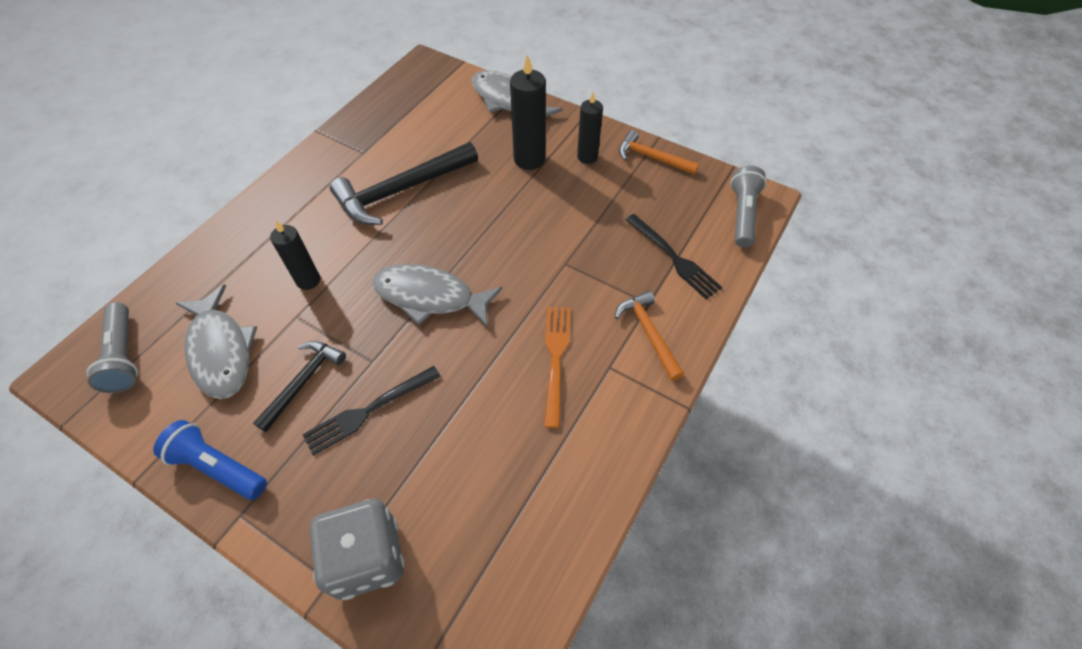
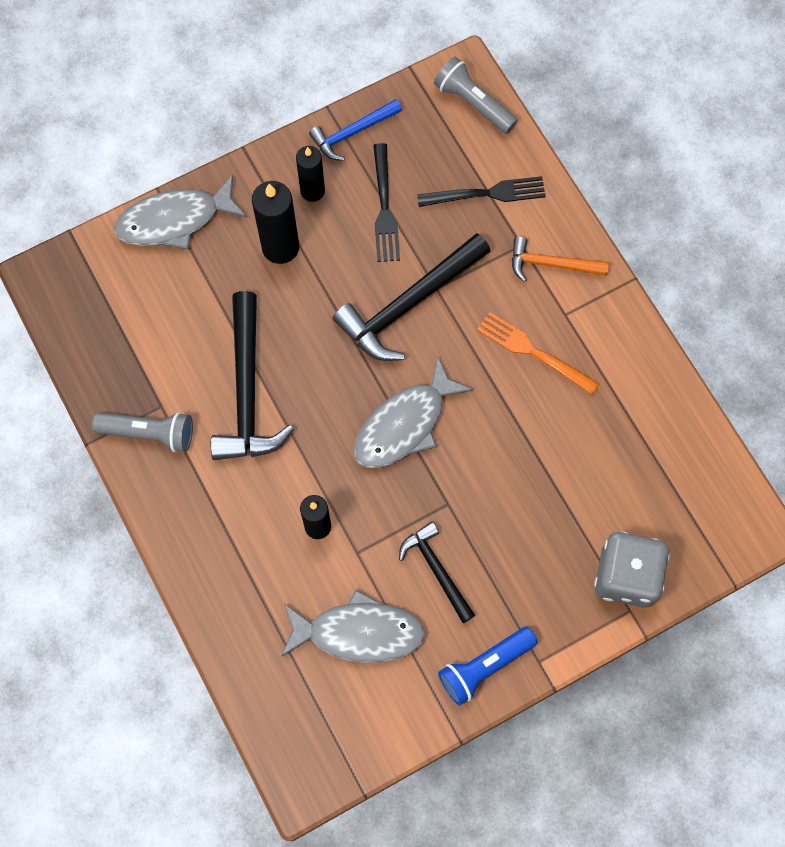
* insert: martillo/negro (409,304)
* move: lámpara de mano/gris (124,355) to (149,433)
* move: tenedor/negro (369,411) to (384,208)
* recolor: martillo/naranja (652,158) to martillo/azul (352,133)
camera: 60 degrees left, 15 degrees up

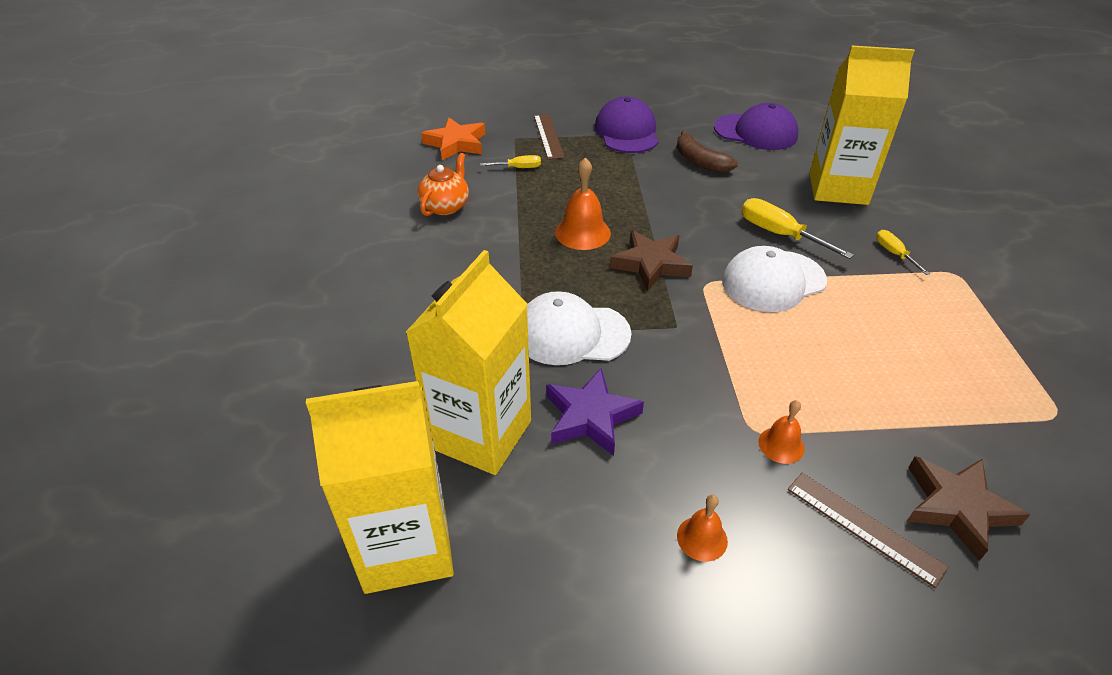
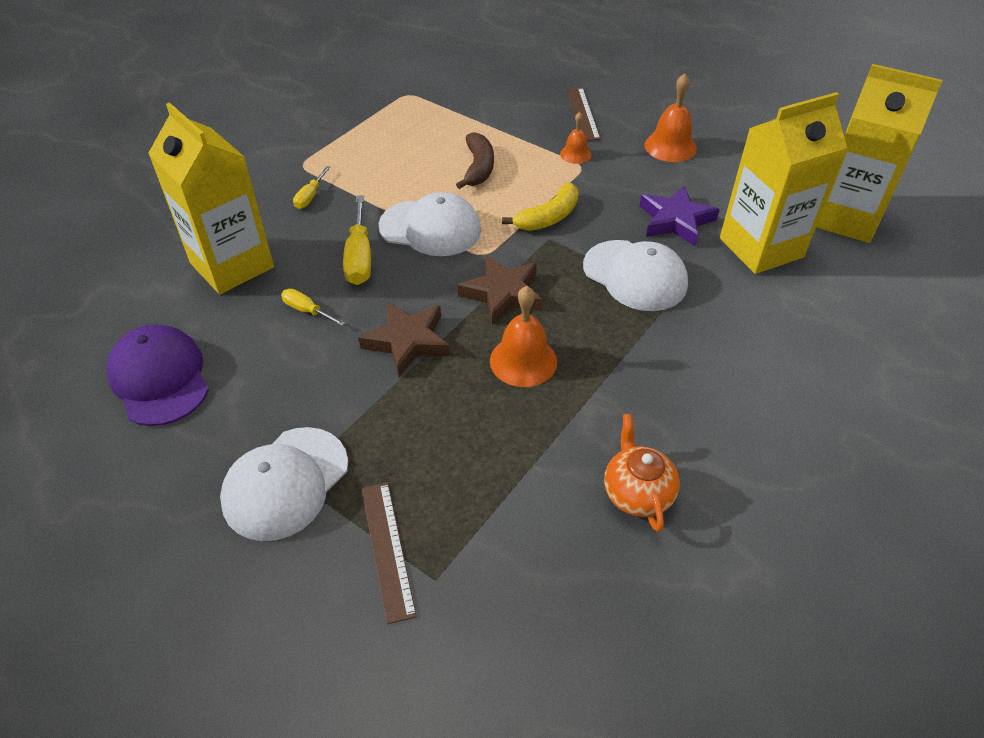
* delete: estrella/naranja (456,143)
* insert: plátano/amarillo (548,217)
* move: destornillador/amarillo (518,168) to (307,311)
* move: plátano/marrón (700,161) to (478,168)
* move: estrella/marrón (957,507) to (407,341)
* recolor: gorra/morado (627,132) to gorra/blanco (285,483)
* rotate: tetera/naranja (445,206) = (637,493) 105 degrees clockwise
* rotate: regla/marrón (548,136) = (387,549) 45 degrees counterclockwise
* resize: campana/naranja (702,538) = (670,146) x1.67
camera: 140 degrees left, 5 degrees up

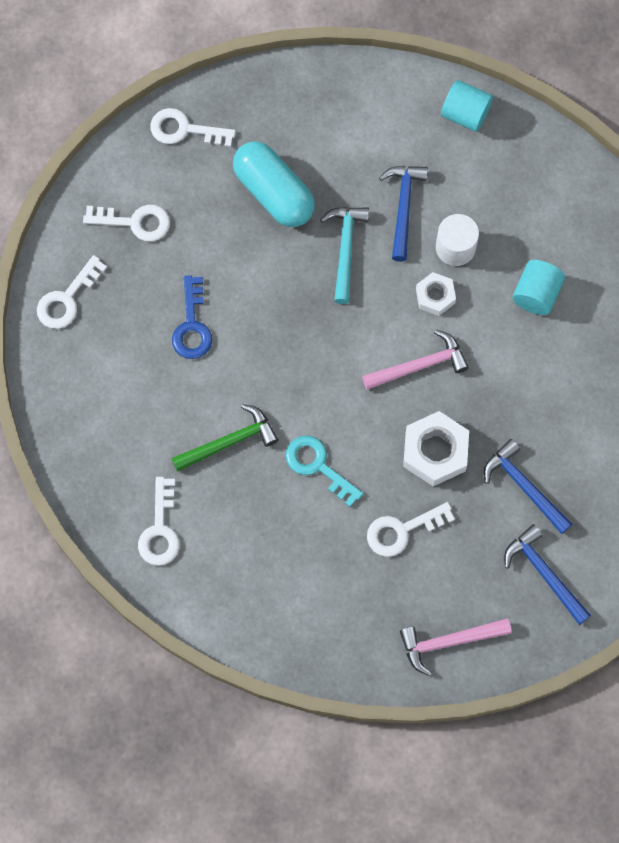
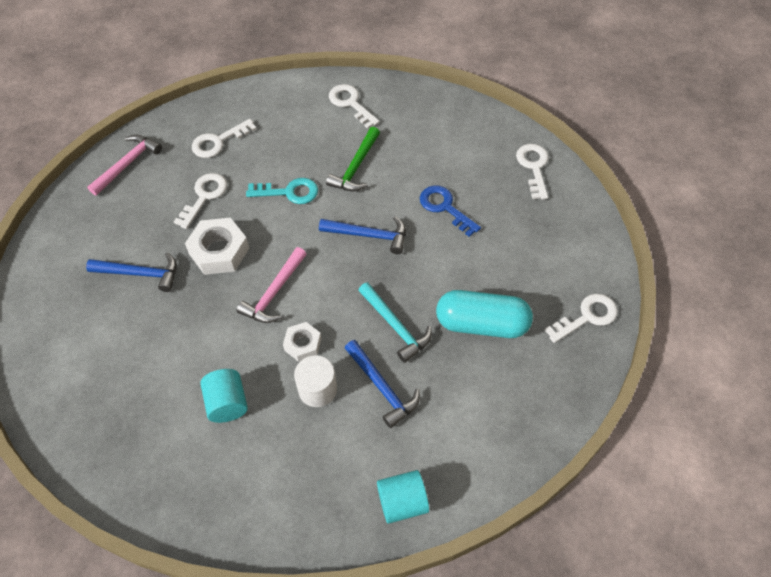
* move: llave/blanco (135,222) to (218,142)
* move: martillo/azul (544,573) to (369,235)
camera: 140 degrees right, 15 degrees down

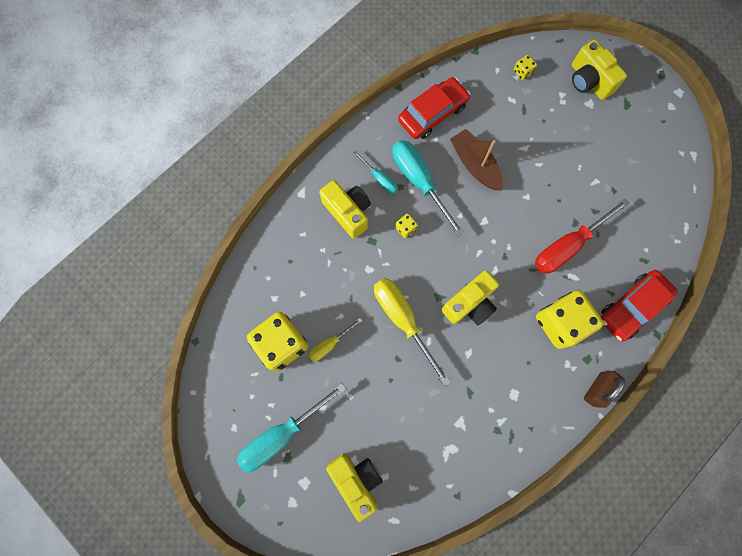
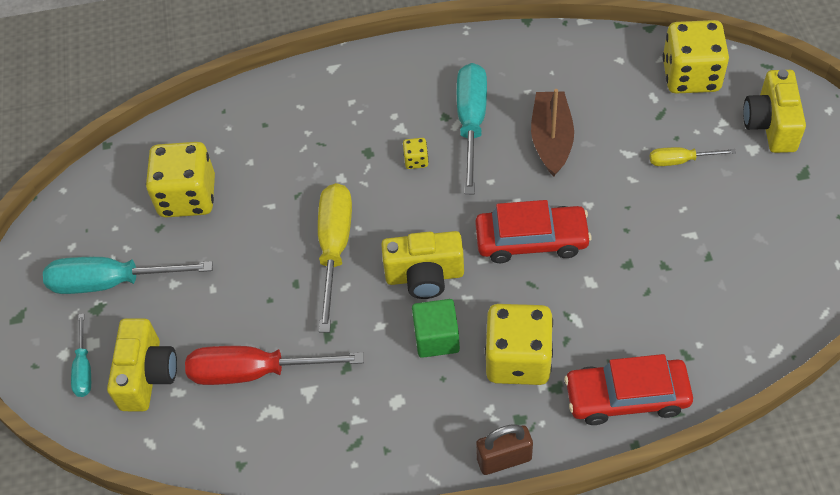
* delete: cámara/amarillo (348,212)
* insert: cubo/verde (436,338)
* move: destornillador/amarillo (330,344) to (680,161)
* move: destornillador/turquesa (380,179) to (84,368)
* move: coche/rojo (432,113) to (531,240)
* move: destornillador/rojo (568,246) to (255,372)
* resize: dado/amarillo (522,72) = (691,76) x2.41
camera: 40 degrees right, 20 degrees down

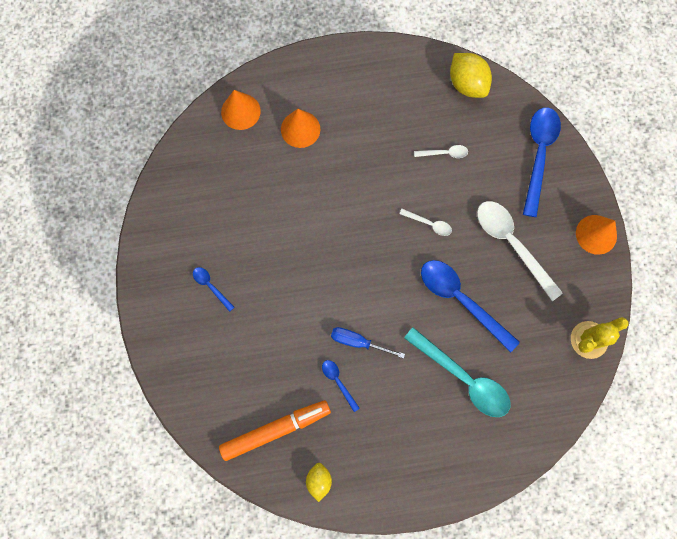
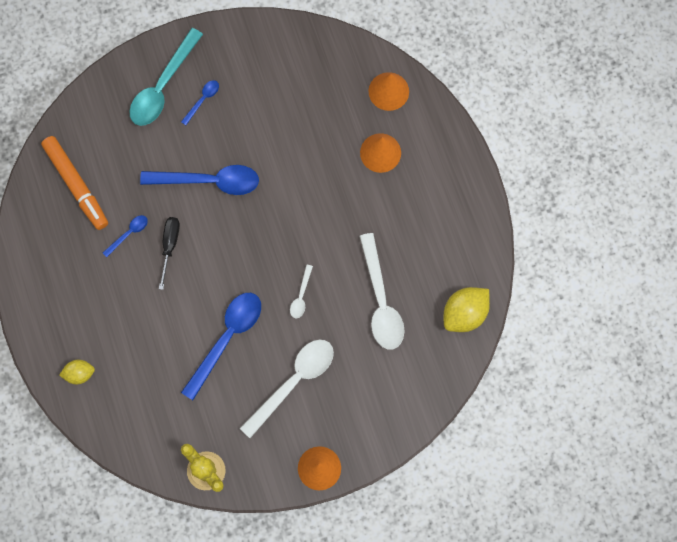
* move: limón/amarillo (319,480) to (79,373)
* move: cuchara/turquesa (463,378) to (163,86)
* move: cuchara/azul (538,155) to (209,181)
* recolor: destornillador/azul (358,342) to destornillador/negro (170,246)
* resize: cuchara/blanco (444,153) = (381,301) x2.14
camera: 80 degrees right, 0 degrees up

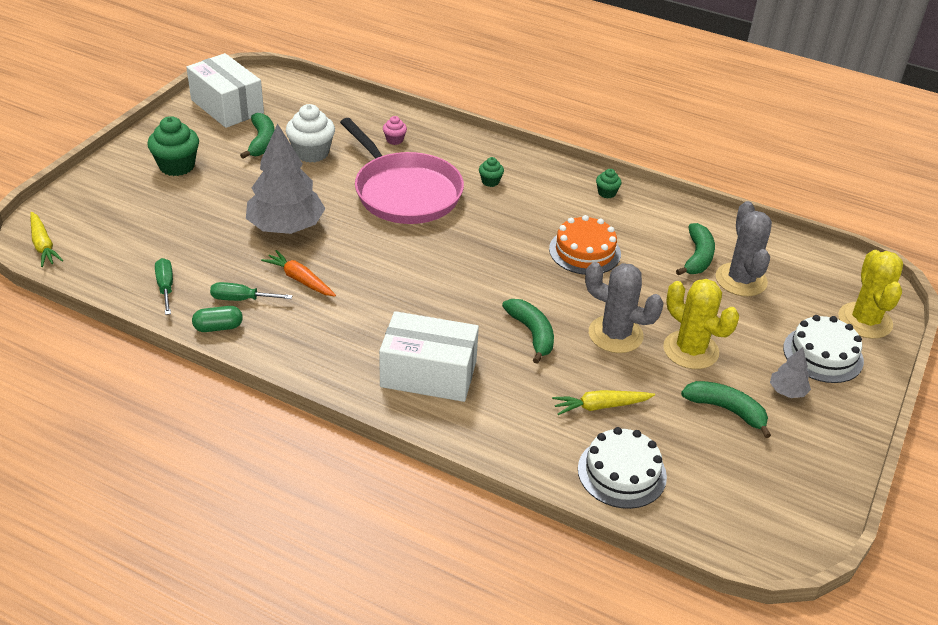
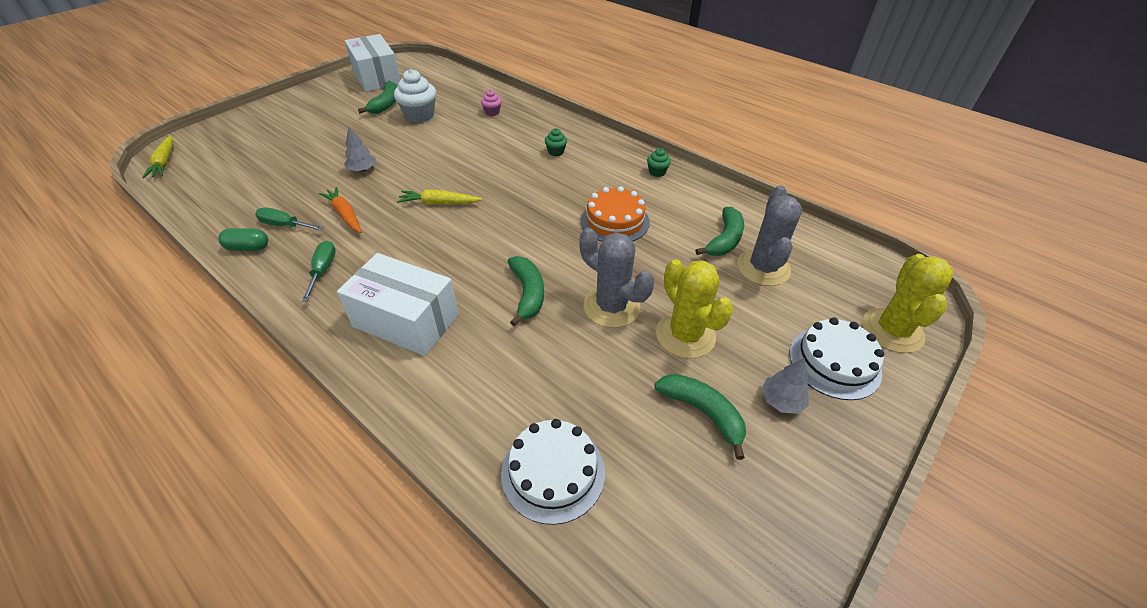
* delete: magdalena/verde (177,166)
* delete: sartén/rosa (405,192)
* move: destornillador/verde (166,287) to (323,270)
* move: zanahoria/amarillo (600,406) to (439,203)
* resize: árbol/gris (286,227) = (362,169) x0.45
camera: 15 degrees right, 5 degrees up

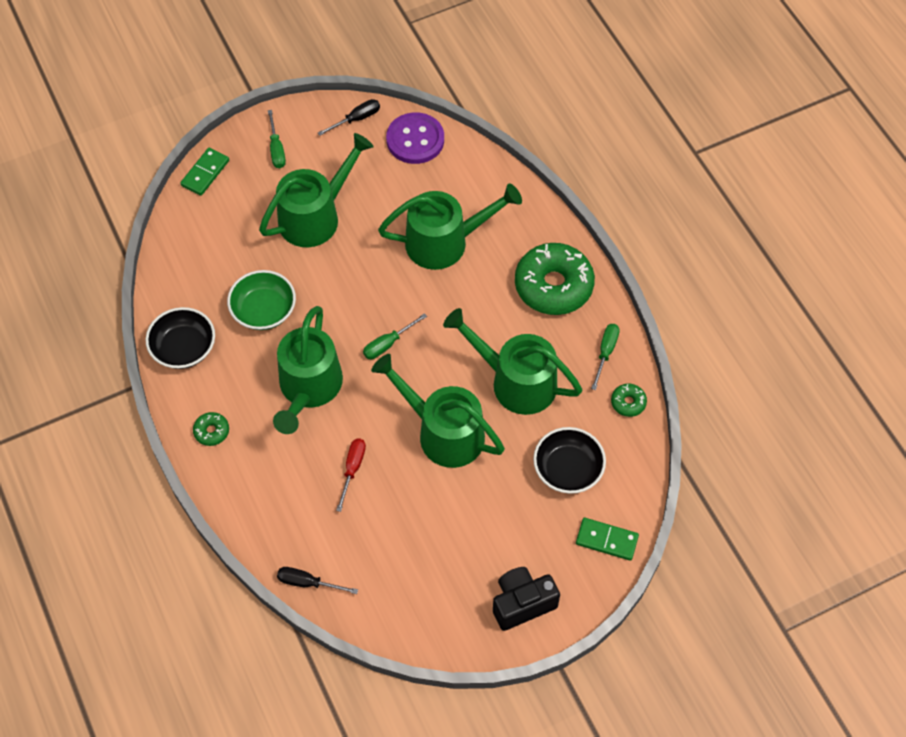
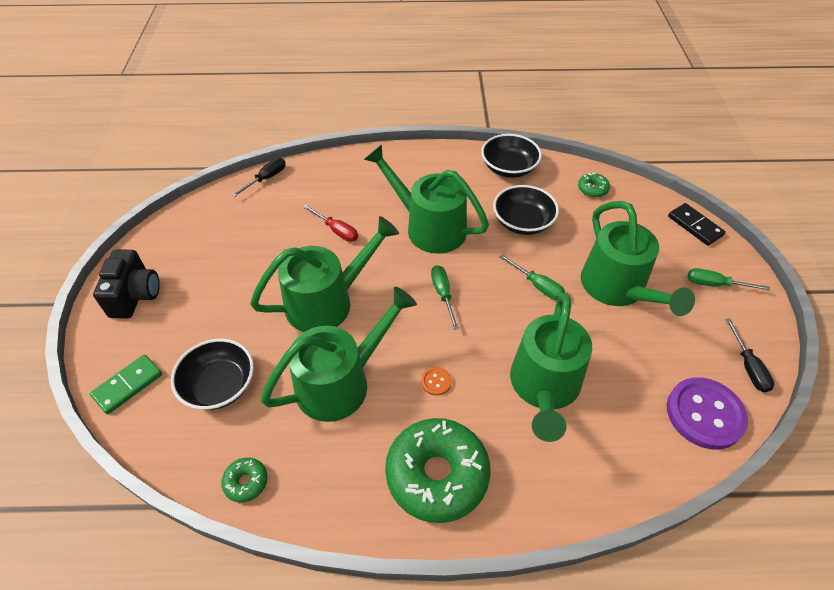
* insert: botón/naranja (436,382)
* move: rosquilla/verde (211,431) to (592,189)
* move: destornillador/verde (605,352) to (537,285)
* recolor: ficha de dominó/verde (205,173) to ficha de dominó/negro (695,226)
* recolor: cuenco/verde (264,310) to cuenco/negro (523,222)
camera: 115 degrees right, 10 degrees down

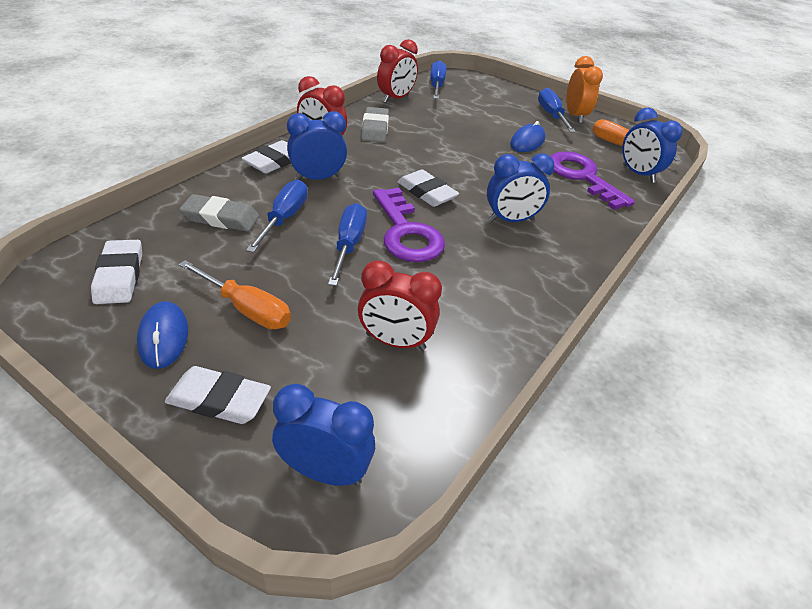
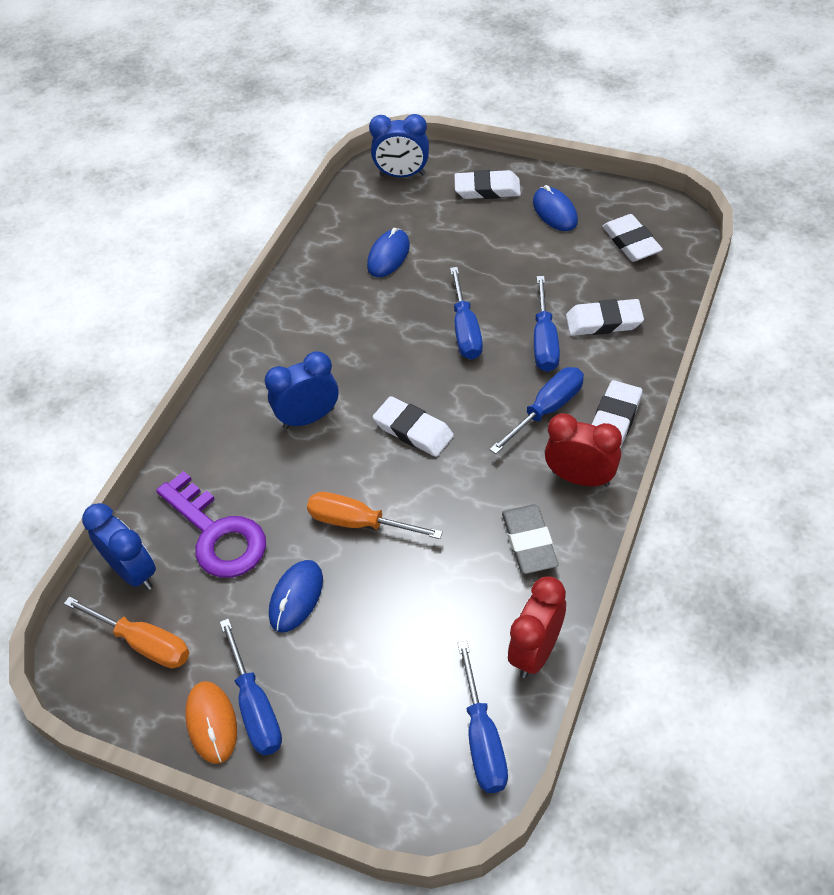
* delete: llave/morado (406,232)
* move: destornillador/naranja (246,309) to (359,523)
* replace: despertador/azul (318,178) to destornillador/azul (546,410)
* replace: despertador/rojo (395,342) to ratón/azul (388,256)
* replace: despertador/naranja (575,116) to ratón/naranja (212,723)
* recolor: goma de borrar/gris (221,218) to goma de borrar/blanco (604,322)
camera: 175 degrees right, 10 degrees up

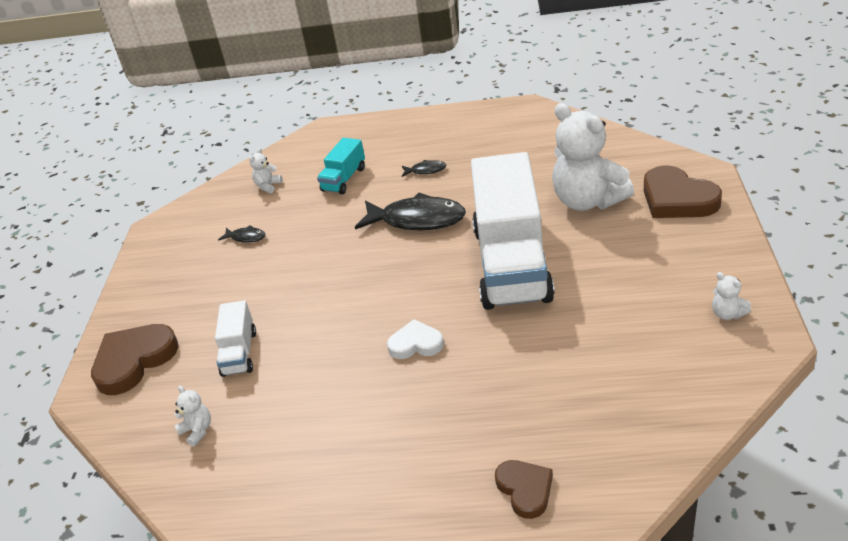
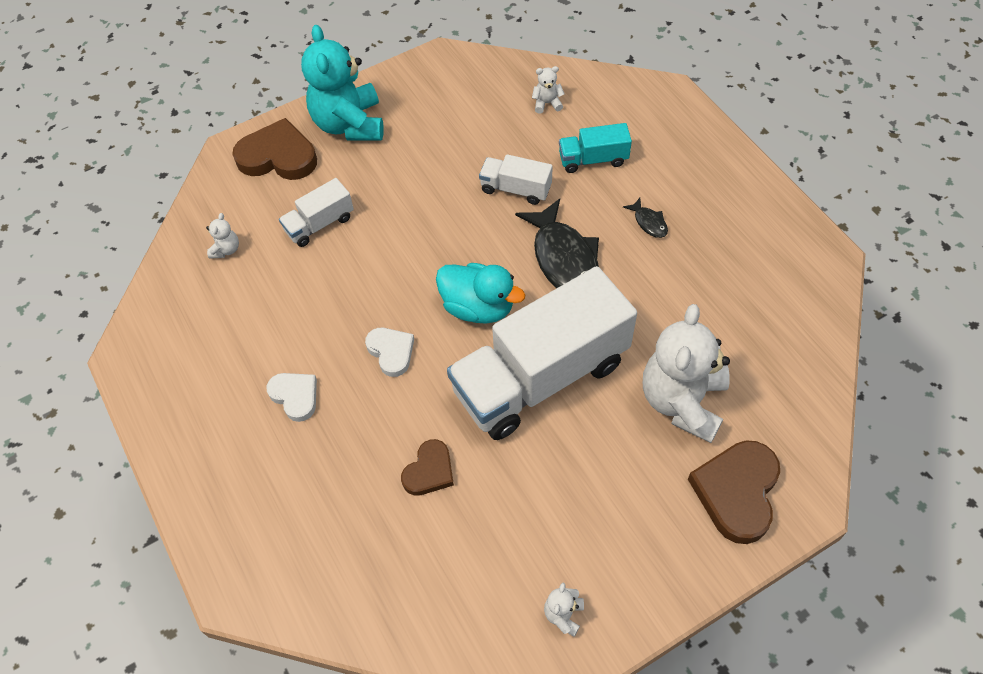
* delete: pez/negro (246,237)
* insert: corazón/blanco (295,396)
* insert: osito/turquesa (349,124)
* insert: pato/turquesa (478,307)
* insert: camión/blanco (515,189)
* move: corazón/marrón (525,489) to (429,471)
camera: 55 degrees right, 20 degrees up

